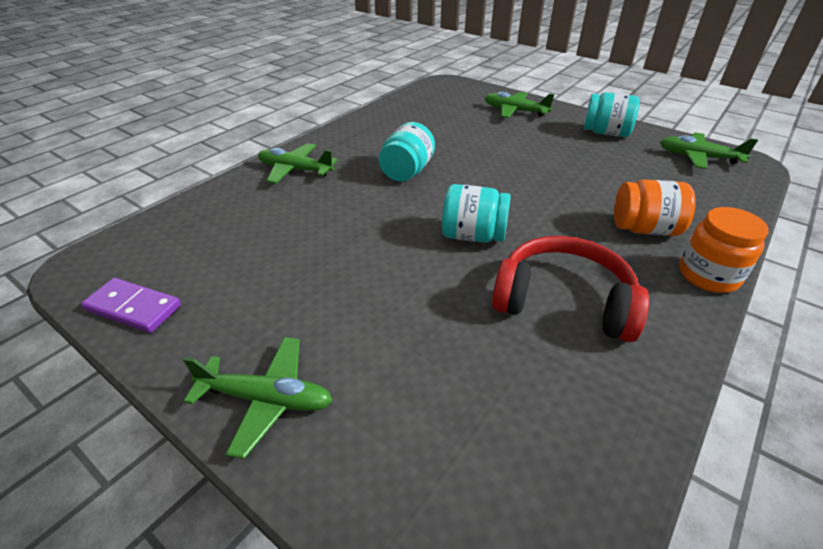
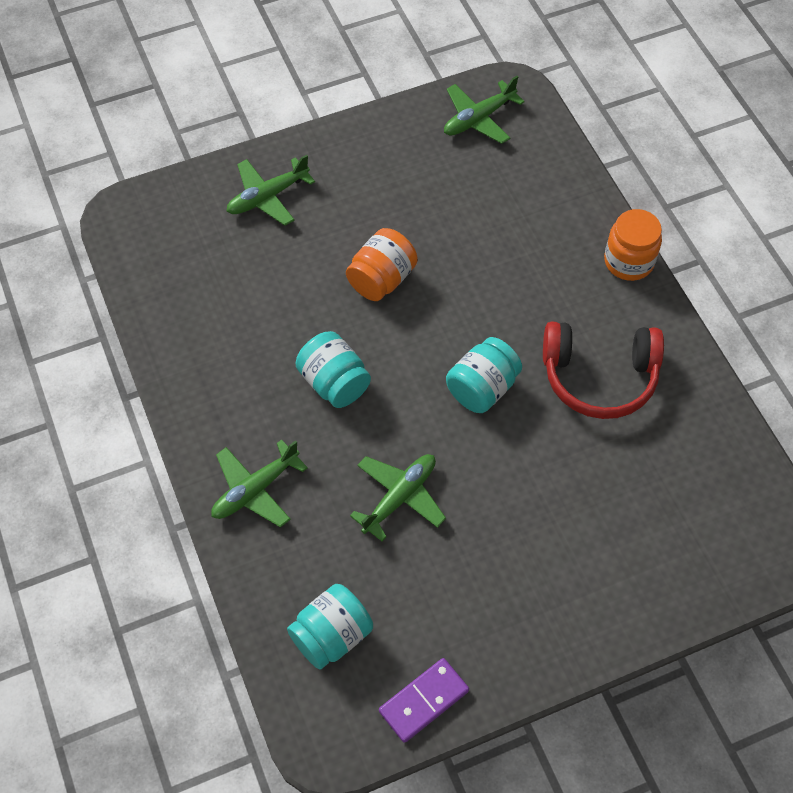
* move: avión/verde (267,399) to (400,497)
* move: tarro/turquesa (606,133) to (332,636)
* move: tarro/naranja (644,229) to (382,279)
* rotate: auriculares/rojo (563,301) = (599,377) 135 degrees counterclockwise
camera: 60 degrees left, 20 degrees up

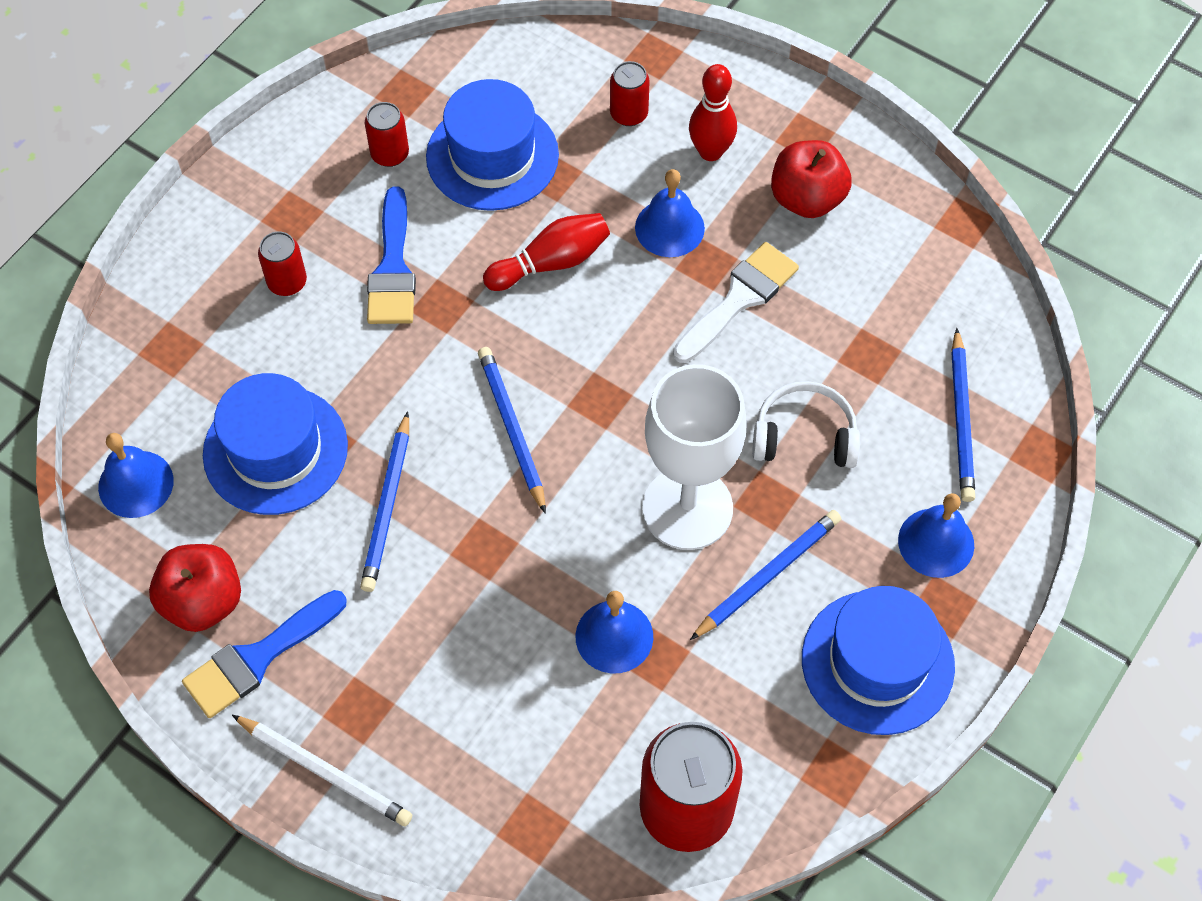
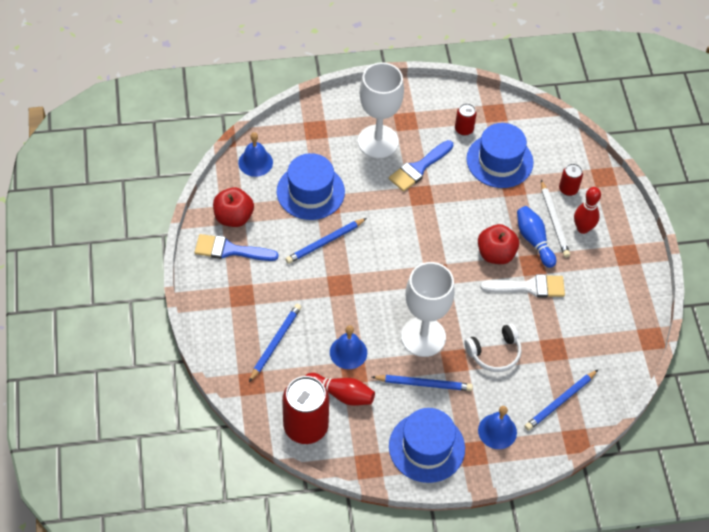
* move: lápiz/blanco (324,772) to (554,221)
* move: lápiz/azul (512,429) to (275,343)
* move: bolo/rojo (551,262) to (341,394)
* move: manzana/rojo (807,198) to (496,254)
* replace: lata/rojo (287,282) to copa/blanco (378,141)
* replace: campana/azul (669,228) to bolo/azul (534,241)
* rotate: auriculares/blanco (804,436) = (494,353) 105 degrees clockwise
camera: 45 degrees right, 5 degrees down

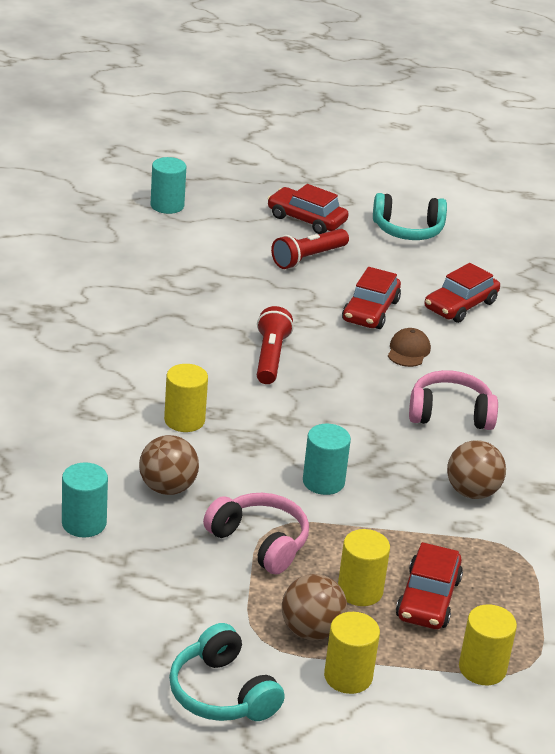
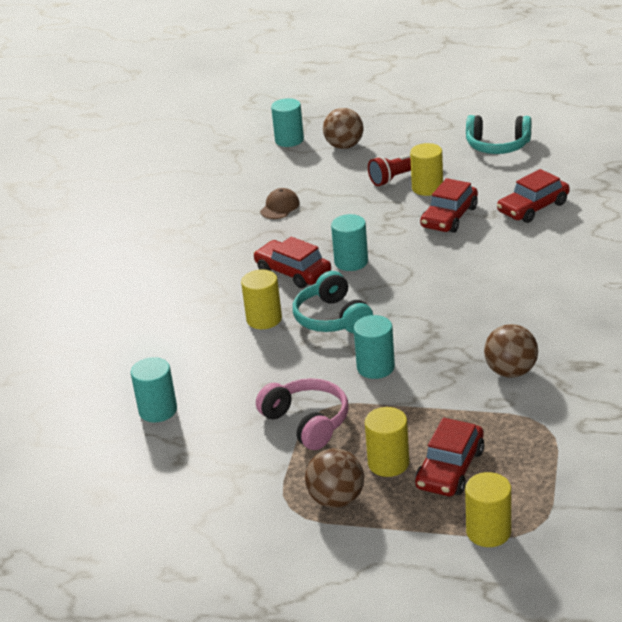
* delete: auriculares/rosa (450,414)
* move: pelota/marrón (167,488) to (344,146)
* move: auriculares/turquesa (222,693) to (332,318)
* move: coche/rojo (306,219) to (293,272)
* move: cilindro/amarillo (348,676) to (427,188)
* move: gorra/marrón (408,351) to (280,207)
* replace: lámpara de mano/rojo (270,357) to cilindro/turquesa (351,262)
camera: 15 degrees right, 0 degrees up

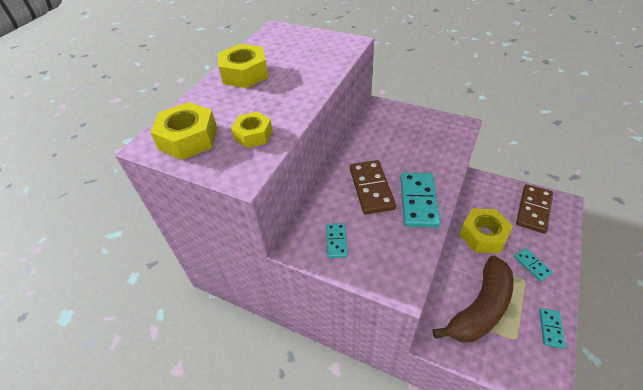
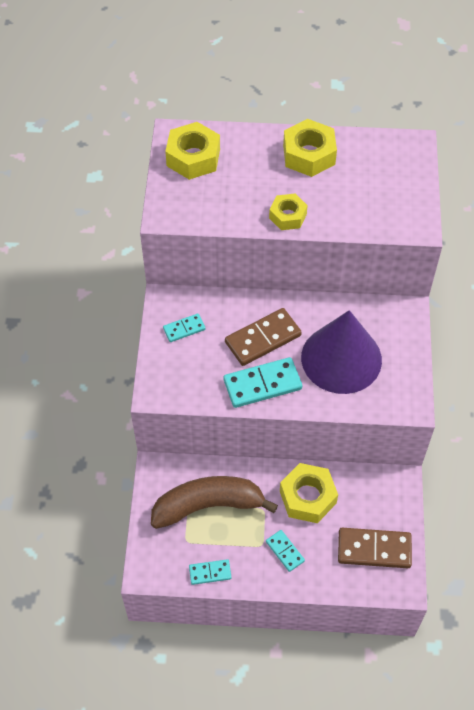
* insert: cono/morado (341,358)
* move: tuerca/amarillo (253,135) to (287,216)
* rotate: plátano/marrón (480,308) = (208,505) 150 degrees clockwise
* rotate: ficha de dominó/turquesa (532,265) = (285,551) 75 degrees counterclockwise
camera: 65 degrees right, 10 degrees up

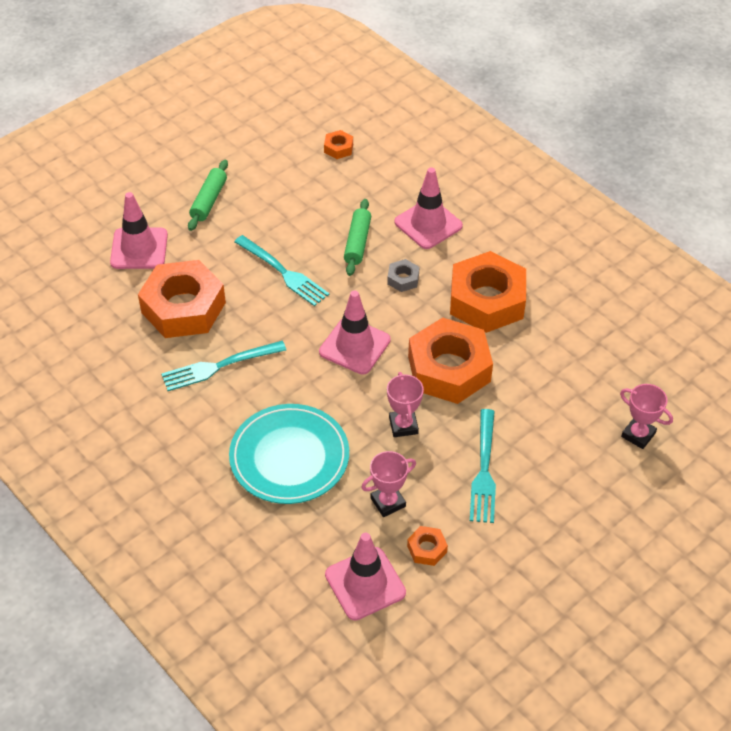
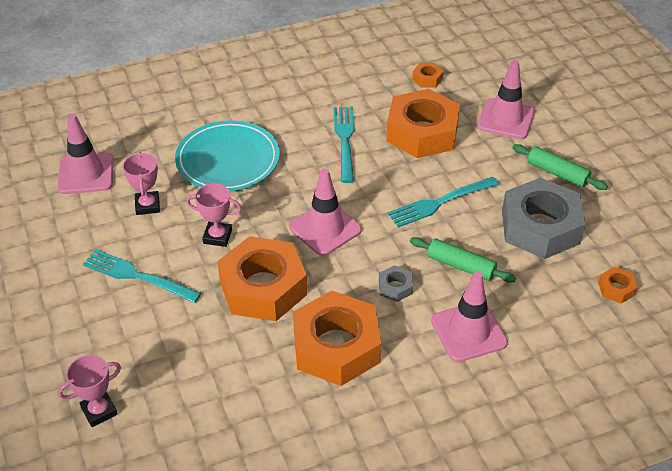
* insert: tuerca/gris (540,227)
* move: tuerca/naranja (427,549) to (427,79)
camera: 110 degrees right, 5 degrees down

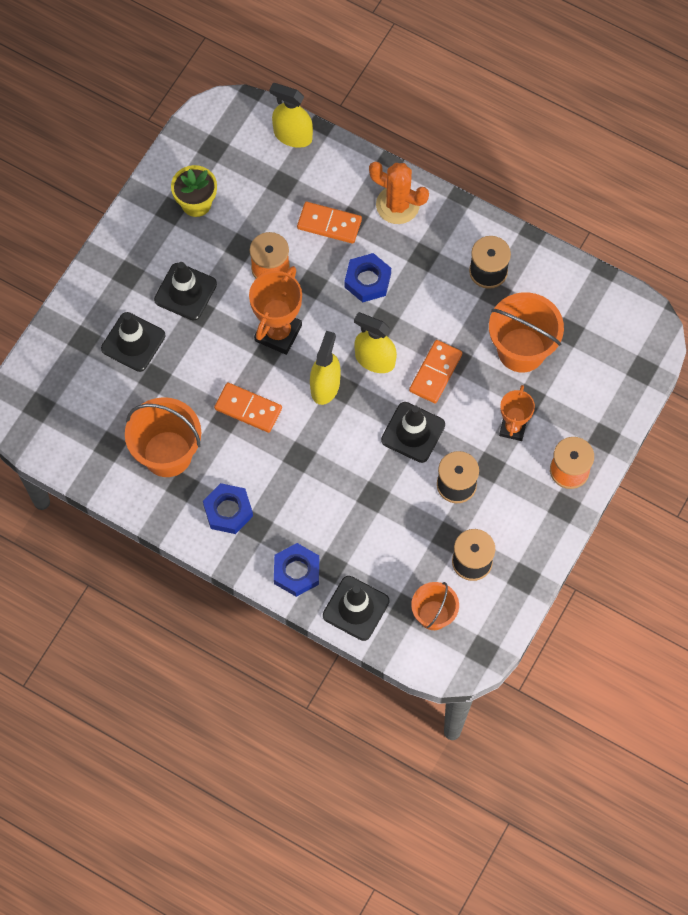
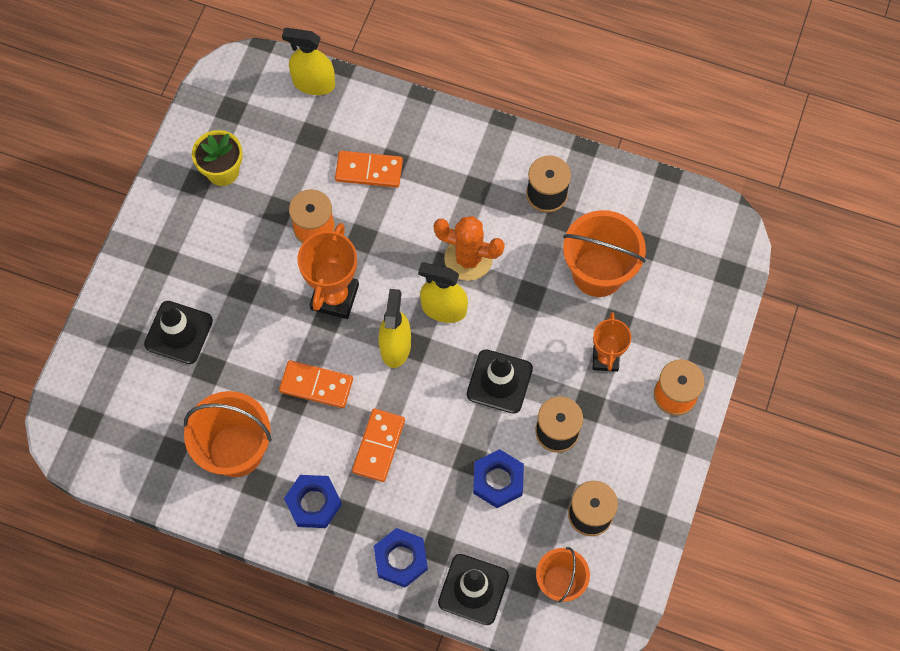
* delete: cono de tráfico/negro (185,292)
* move: tuerca/azul (367,280) to (498,480)
* move: cactus/naranja (397,205) to (468,259)
* move: ficha de dominó/naranja (435,373) to (378,446)
camera: 10 degrees left, 0 degrees up

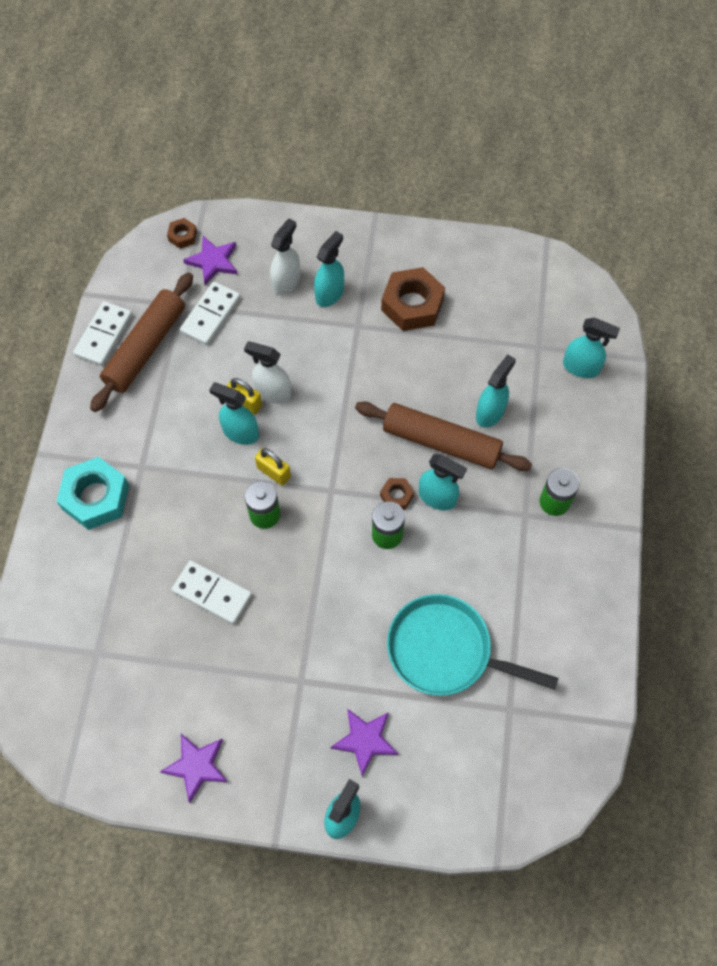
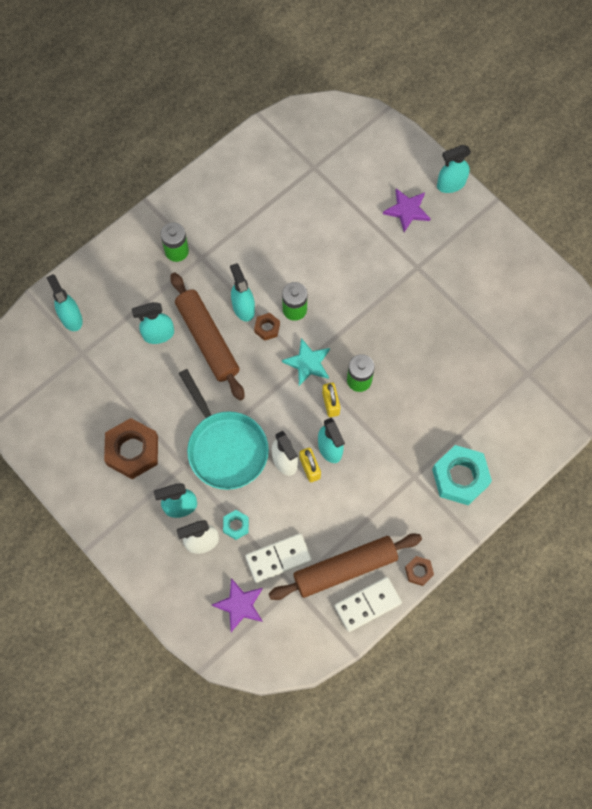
* delete: estrella/morado (197,766)
* delete: ficha de dominó/blanco (212,593)
* insert: tuerca/turquesa (236,525)
* insert: estrella/turquesa (308,363)
* move: tuerca/marrón (182,236) to (418,571)
* move: sartén/turquesa (446,651) to (225,447)
camera: 140 degrees left, 5 degrees up

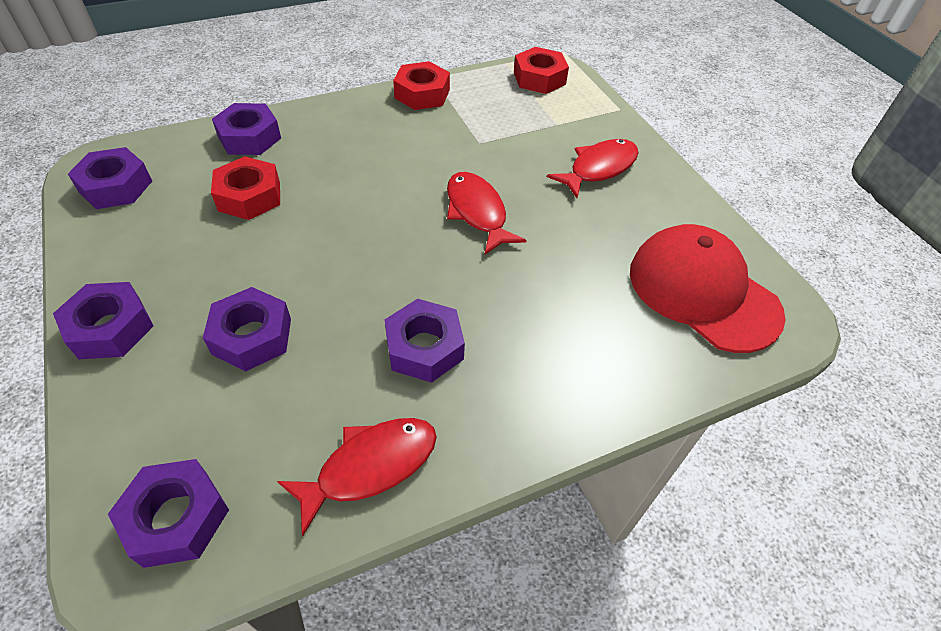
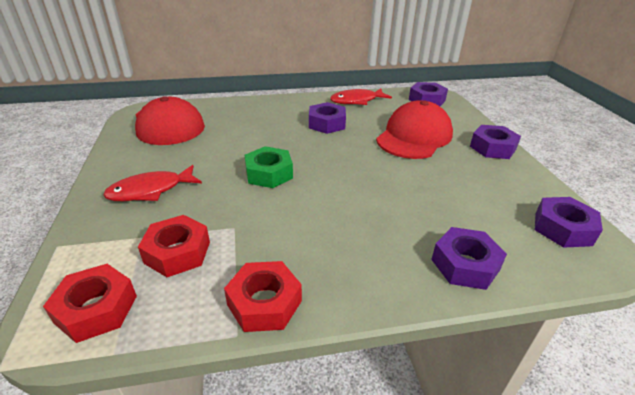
* move: tuerca/rojo (249,196) to (177,252)
* replace: tuerca/morado (252,336) to gorra/rojo (414,136)
* replace: pez/rojo (477,212) to tuerca/verde (269,173)
camera: 165 degrees left, 15 degrees down

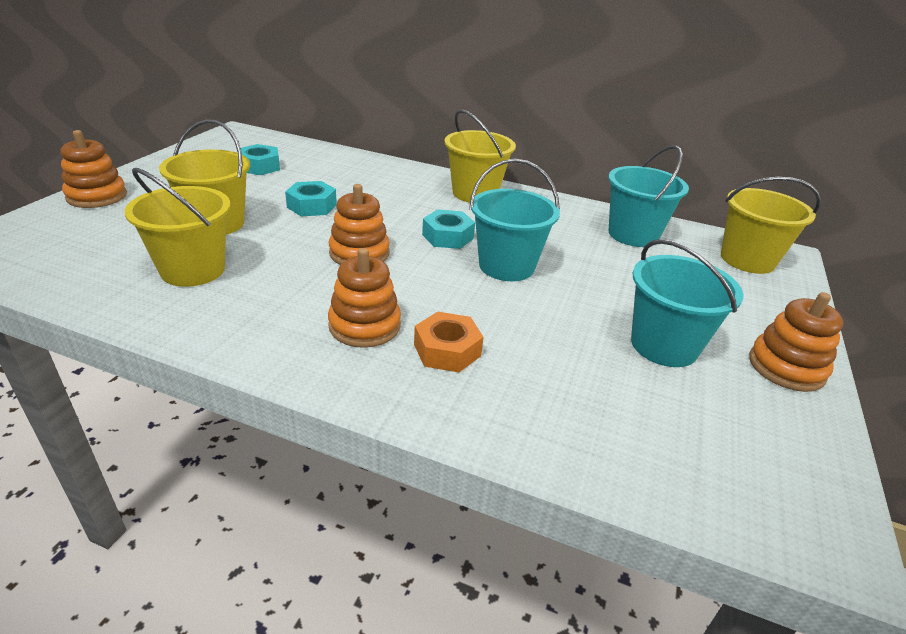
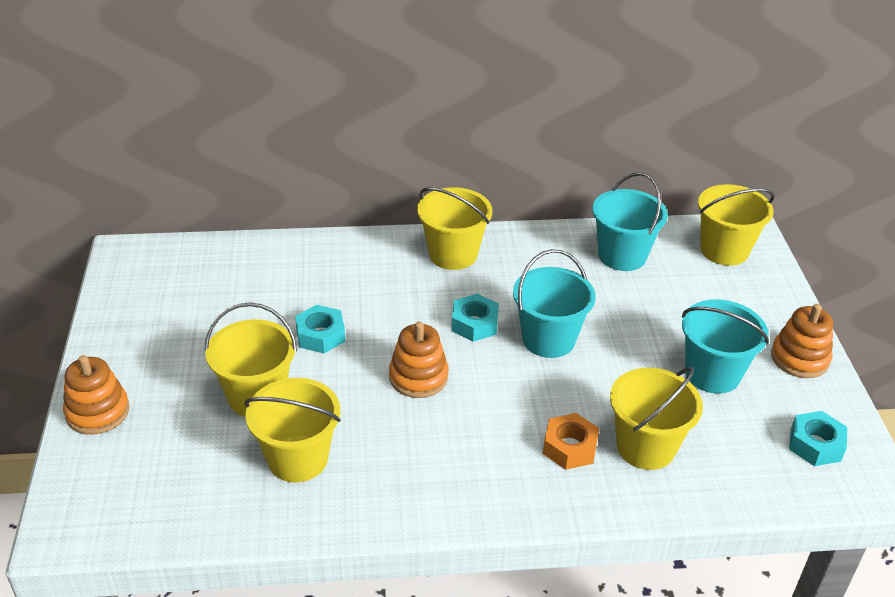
* delete: juguete apilable/naranja (364,326)
* insert: balde/amarillo (645,447)
* move: tuerca/turquesa (260,166) to (815,445)
camera: 25 degrees left, 5 degrees up

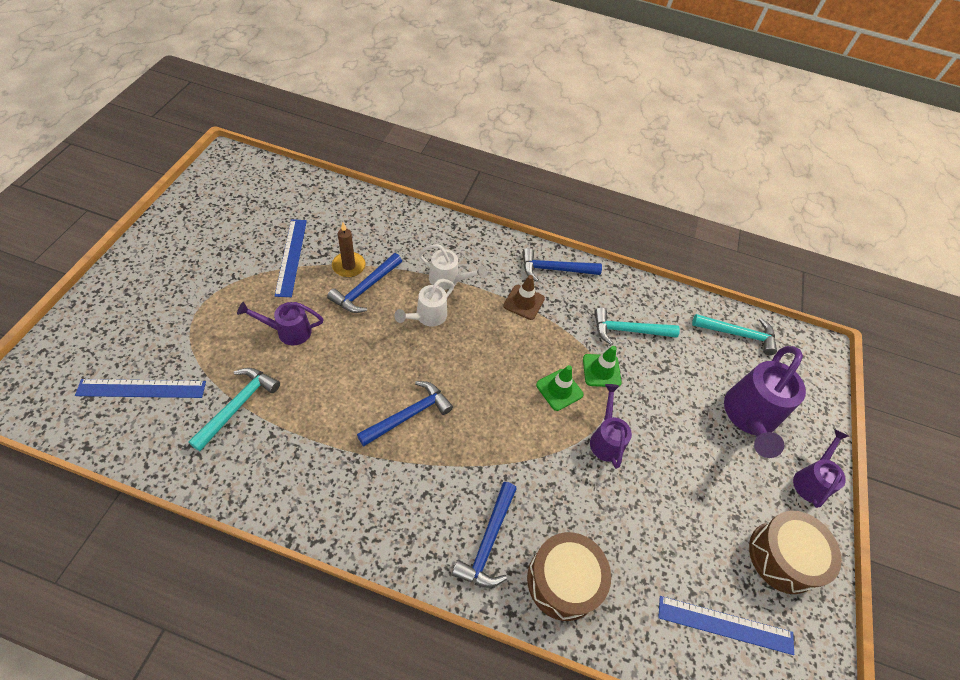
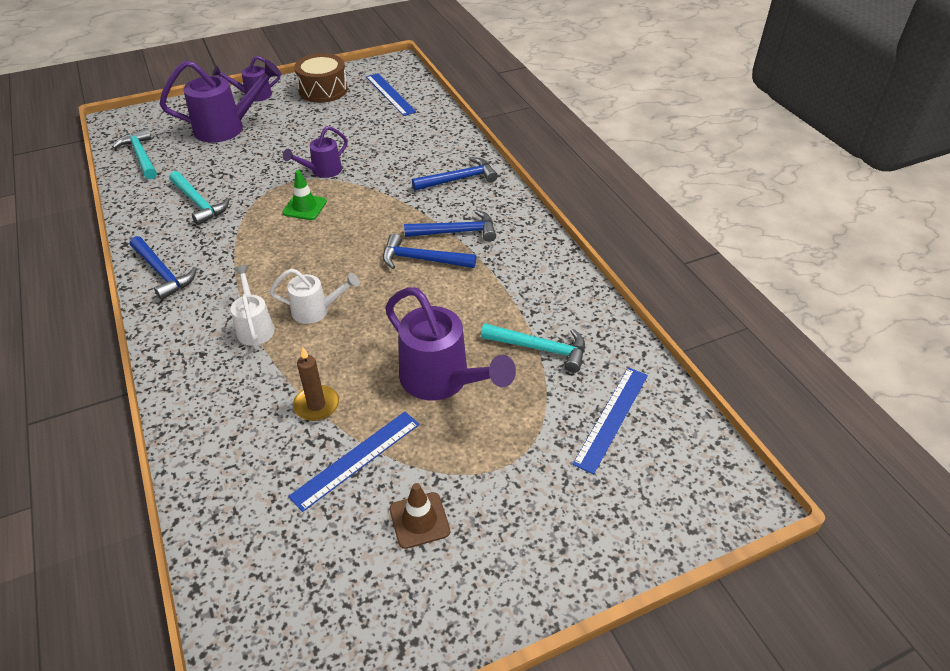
* delete: tambor/marrón (563,580)
* delete: cono de tráfico/verde (601,370)
* move: martillo/azul (365,289) to (456,232)
* move: cono de tráfico/marrón (524,302) to (419,520)
* rotate: regla/azul (142,388) = (611,418) 75 degrees clockwise
* rotate: martillo/turquesa (238,405) = (540,348) 150 degrees counterclockwise
* resize: regadera/morado (288,331) = (441,380) x1.74
camera: 125 degrees left, 10 degrees down

